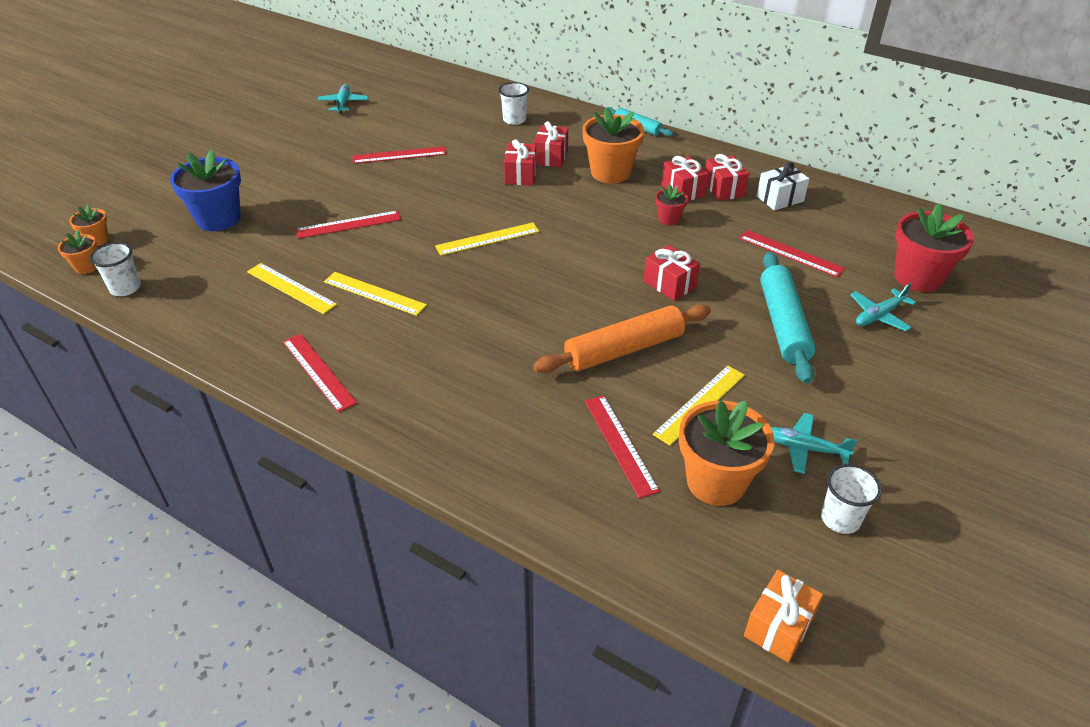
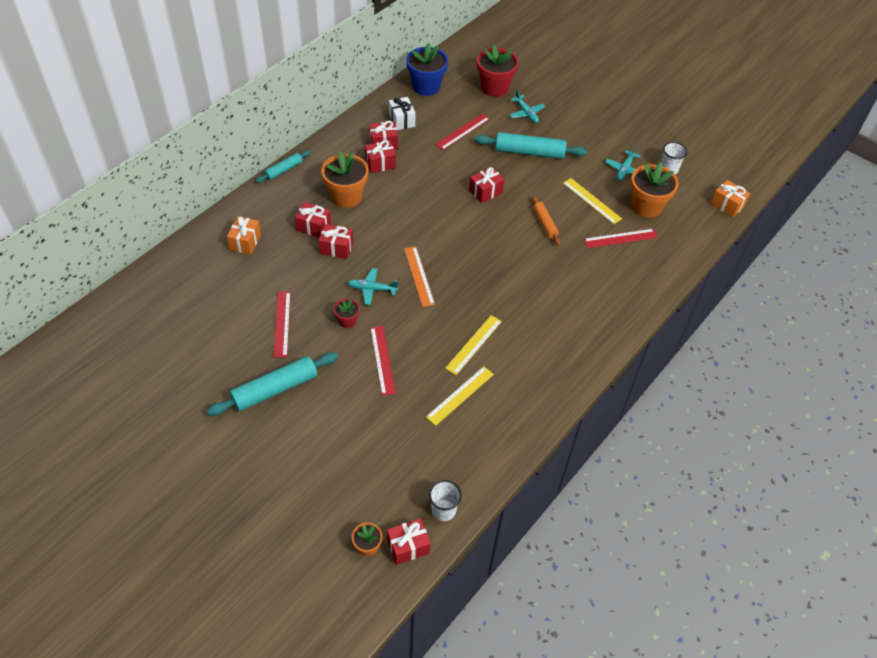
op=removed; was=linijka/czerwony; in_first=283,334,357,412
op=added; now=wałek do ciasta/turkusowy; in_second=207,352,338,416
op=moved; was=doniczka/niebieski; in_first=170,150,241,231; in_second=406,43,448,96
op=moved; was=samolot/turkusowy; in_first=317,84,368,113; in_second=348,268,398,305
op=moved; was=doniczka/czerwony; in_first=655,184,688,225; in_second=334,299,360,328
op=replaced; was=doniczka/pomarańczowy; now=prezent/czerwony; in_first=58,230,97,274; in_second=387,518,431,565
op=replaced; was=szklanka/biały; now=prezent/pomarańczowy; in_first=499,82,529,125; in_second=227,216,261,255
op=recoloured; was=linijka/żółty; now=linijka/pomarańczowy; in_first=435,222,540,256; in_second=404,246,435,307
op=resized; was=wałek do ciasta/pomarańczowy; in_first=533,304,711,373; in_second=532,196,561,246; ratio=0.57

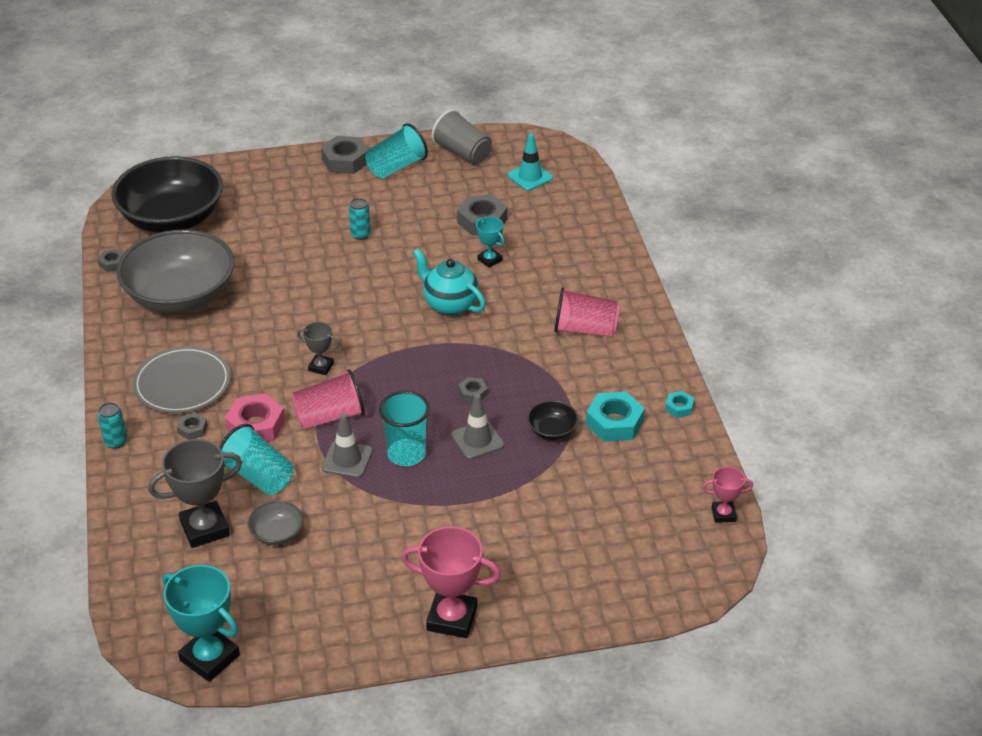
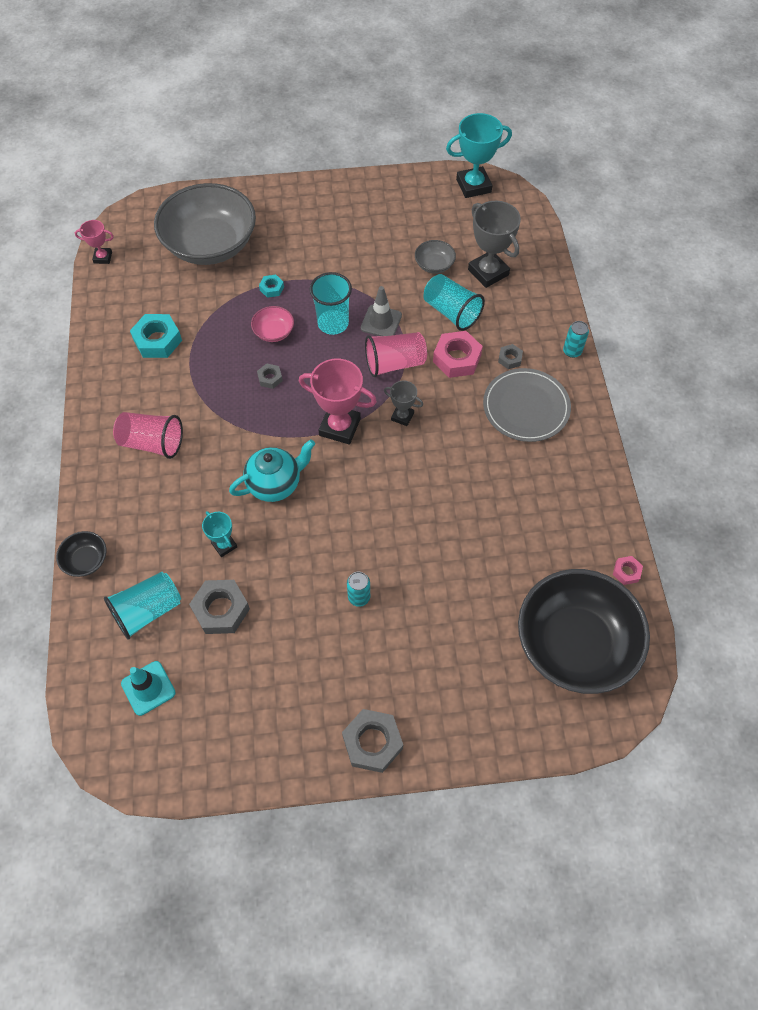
op=removed; was=szklanka/szary; in_first=432,109,492,165
op=moved; was=miska/szary; in_first=116,229,234,313; in_second=154,183,256,265
op=moved; was=szklanka/turkusowy; in_first=366,123,428,178; in_second=104,572,181,640
op=moved; was=puchar/różowy; in_first=401,526,501,638; in_second=299,359,377,444
op=moved; was=miska/czarny; in_first=527,400,579,440; in_second=56,531,106,577
op=moved; was=nakrętka/turkusowy; in_first=665,391,694,418; in_second=259,275,284,298
op=replaced; was=pachołek/szary; now=miska/różowy; in_first=451,394,504,459; in_second=251,306,294,342
op=recoloured; was=nakrętka/szary; now=nakrętka/różowy; in_first=97,249,123,272; in_second=613,556,643,585
op=turned; was=puchar/szary; in_first=148,439,242,548; in_second=468,201,521,288; clockwise=75
op=turned; was=puchar/turkusowy; in_first=163,565,240,682; in_second=446,113,512,198; clockwise=-60
op=turned; was=imbryk/turkusowy; in_first=413,248,486,316; in_second=229,440,315,502; clockwise=-75

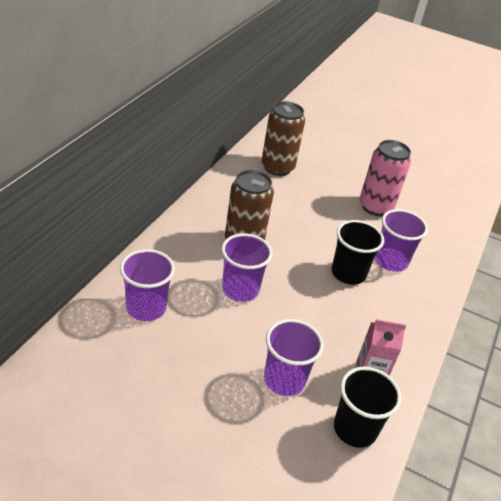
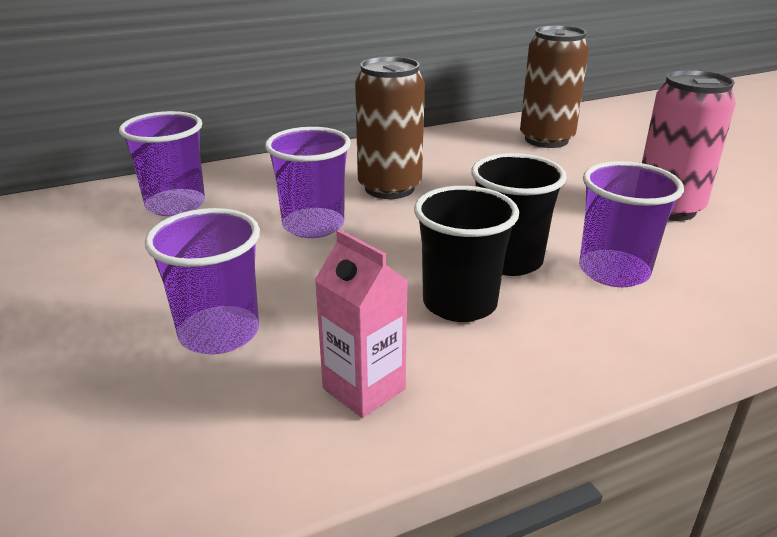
op=moved; was=szklanka/czarny; in_first=334,366,401,448; in_second=414,186,519,322

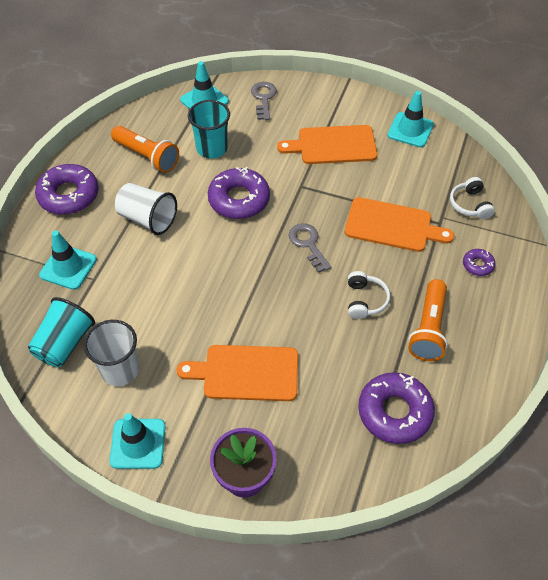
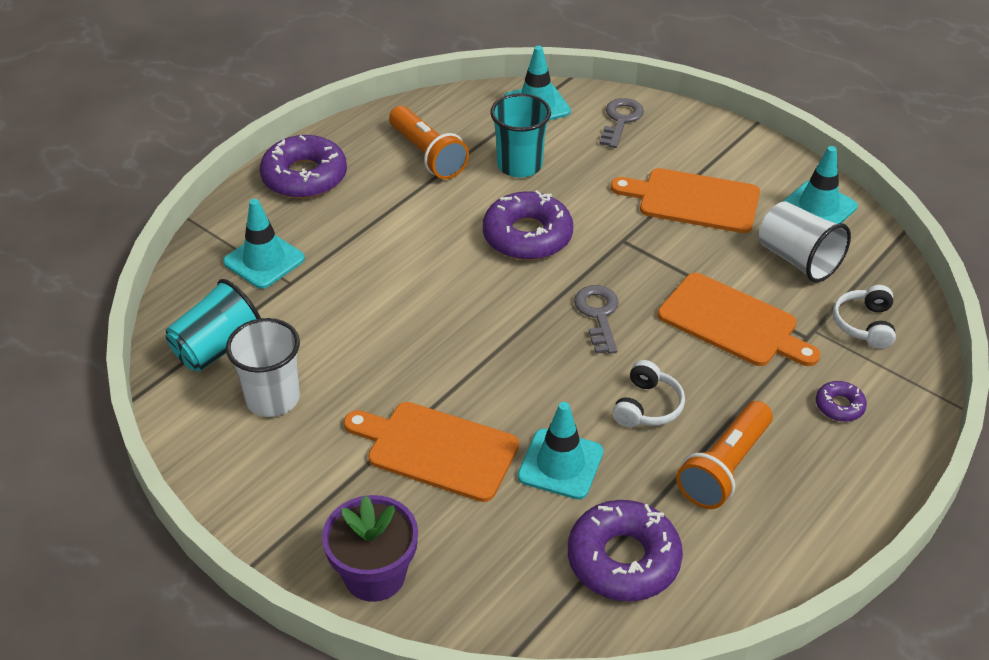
op=moved; was=pachołek/turkusowy; in_first=109,413,166,469; in_second=518,402,603,499
op=moved; was=szklanka/biały; in_first=115,183,177,235; in_second=759,201,851,283

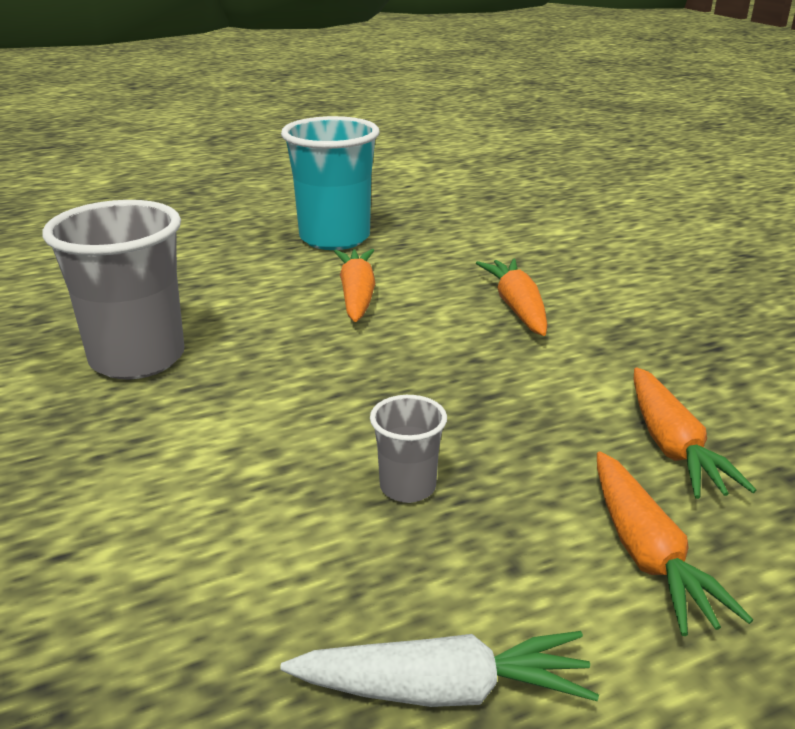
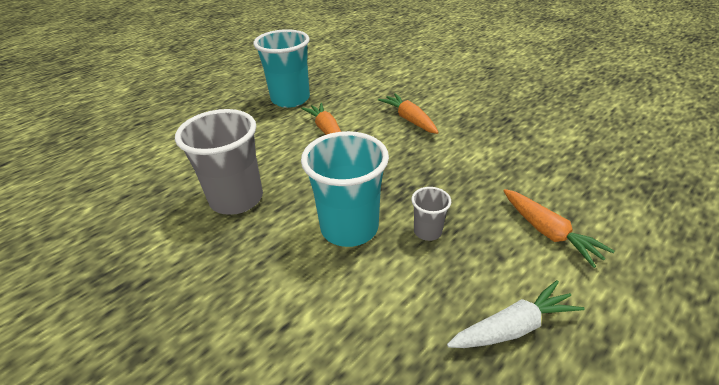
op=removed; was=marchewka/pomarańczowy; in_first=634,367,757,499
op=added; now=szklanka/turkusowy; in_second=301,131,389,247

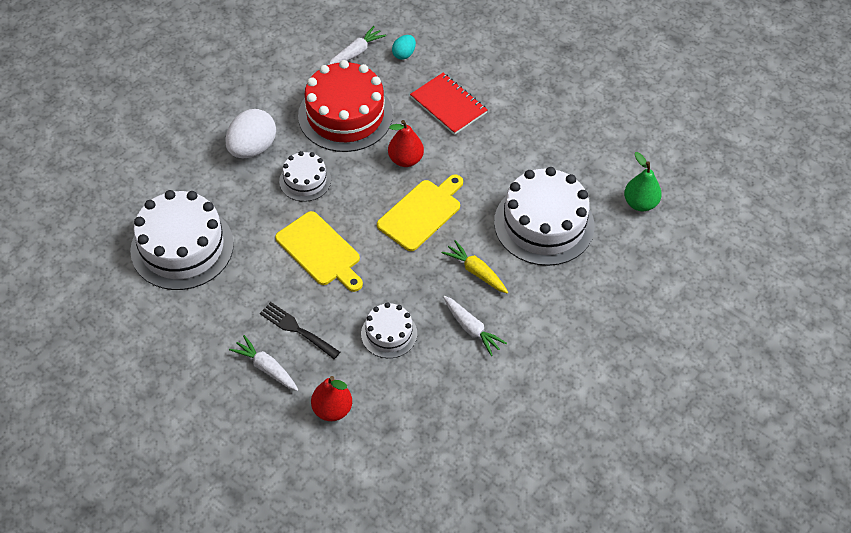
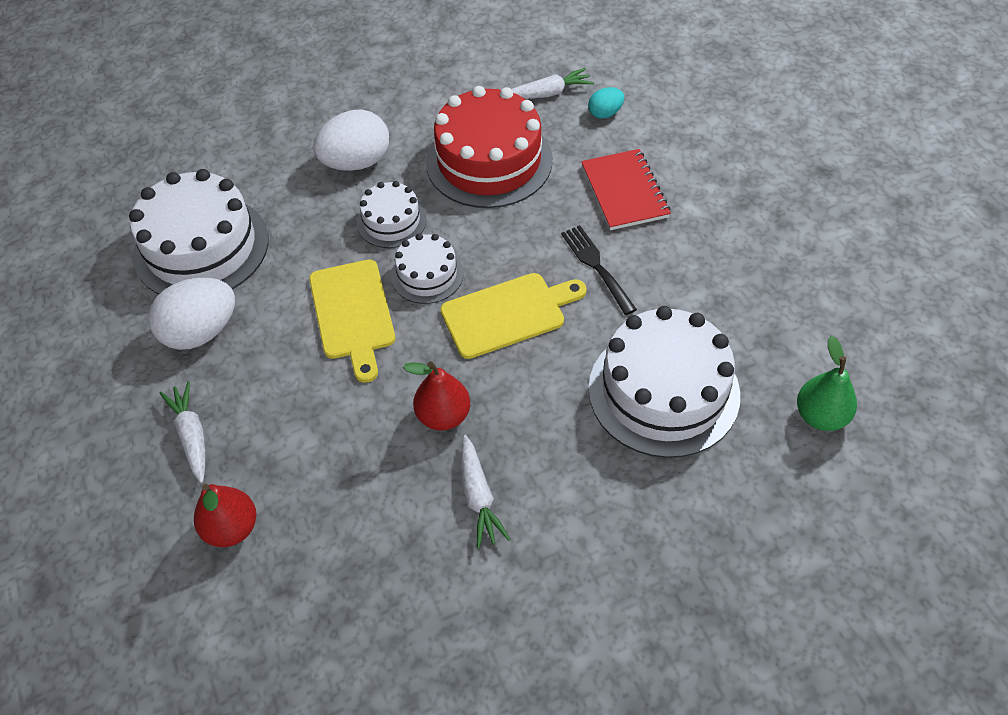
op=removed; was=marchewka/żółty; in_first=442,240,508,293
op=added; now=jajko/biały; in_second=148,277,235,350
op=moved; was=widelec/czarny; in_first=260,302,340,359; in_second=561,225,637,315
op=moved; was=tort/biały; in_first=361,303,417,358; in_second=391,233,464,304
op=moved; was=gruszka/czerwony; in_first=388,120,424,167; in_second=403,361,470,430

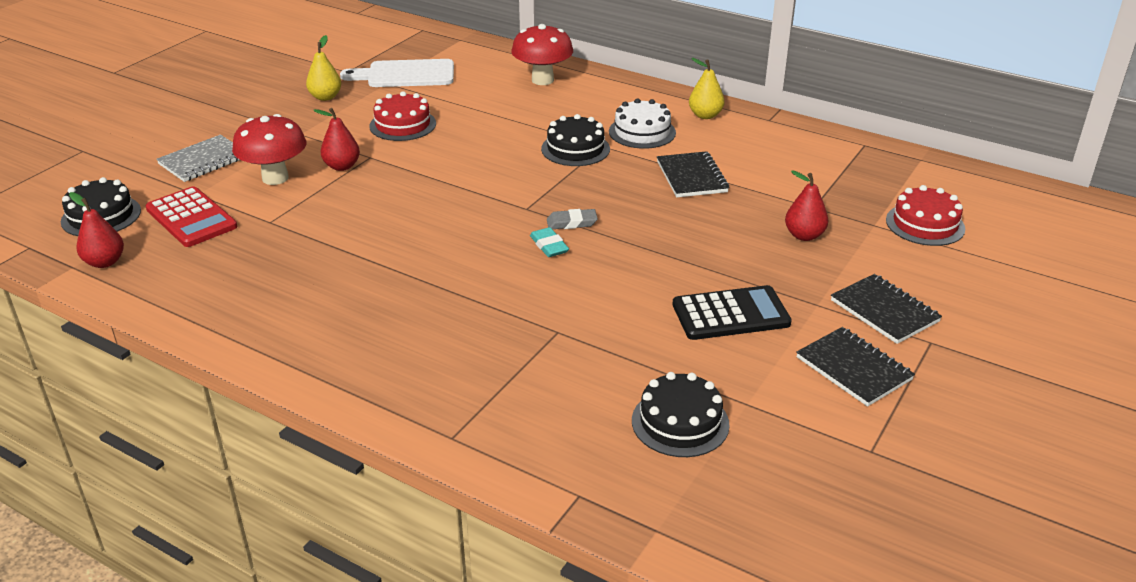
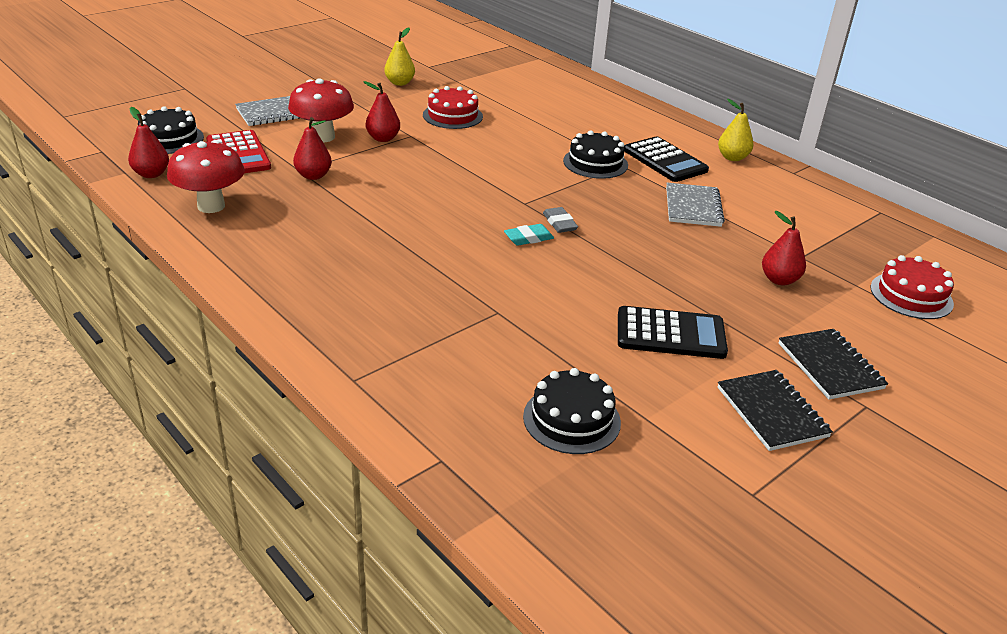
op=removed; was=deska do krojenia/biały; in_first=340,59,454,87
op=added; now=gruszka/czerwony; in_second=293,117,332,180
op=moved; was=grzyb/czerwony; in_first=511,24,573,85; in_second=167,140,245,213
op=replaced; was=tort/biały; now=kalkulator/czarny; in_first=609,98,676,149; in_second=624,136,709,182
op=recoloured; was=zeszyt/czarny; now=zeszyt/szary; in_first=657,151,729,197; in_second=666,183,725,227
op=turned; was=gumka do mazania/turkusowy; in_first=530,227,569,257; in_second=504,224,554,246; clockwise=75
op=turned; was=gumka do mazania/szary; in_first=547,209,598,229; in_second=543,207,578,233; clockwise=60

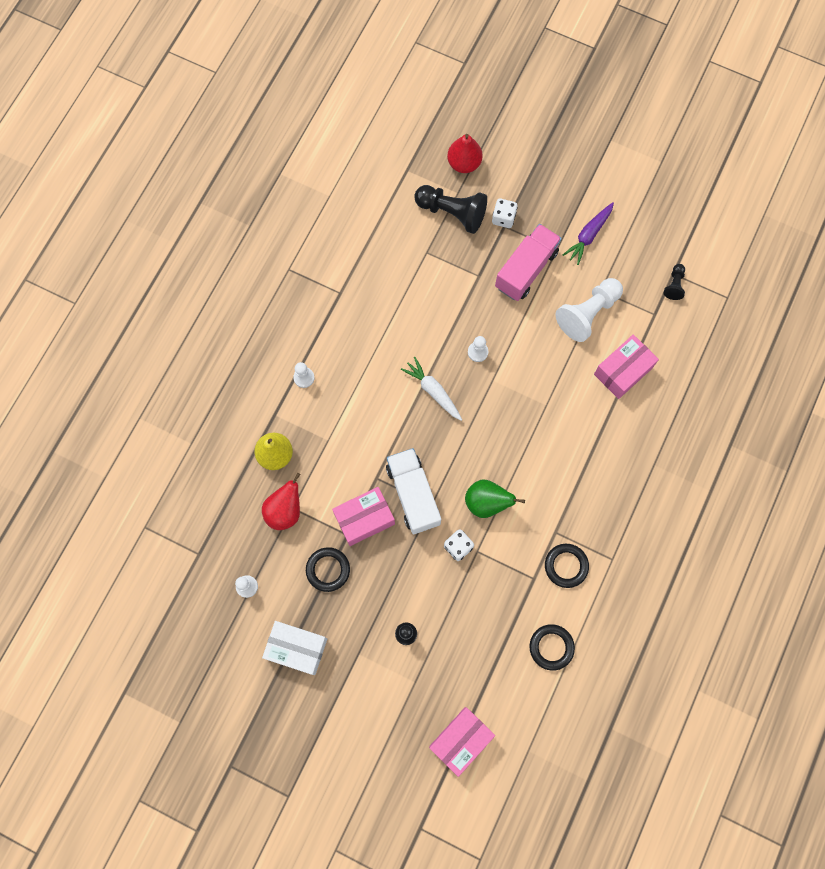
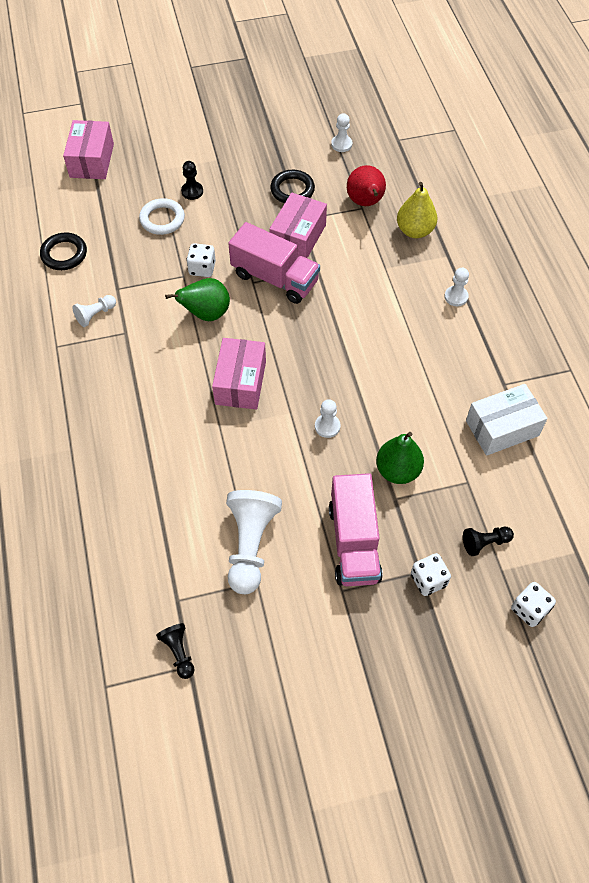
op=removed; was=marchewka/biały; in_first=401,357,462,421
op=removed; was=marchewka/fioletowy; in_first=563,202,614,265
op=added; now=pierścień/biały; in_second=139,198,185,235
op=added; now=gruszka/zielony; in_second=376,432,424,484
op=moved; was=pudełko/biały; in_first=262,621,327,675; in_second=466,384,548,456
op=moved; was=pudełko/różowy; in_first=594,334,659,399; in_second=212,338,266,409
op=replaced; was=gruszka/czerwony; now=kostka do gry/biały; in_first=447,134,483,173; in_second=511,582,556,627
op=replaced; was=pierścień/czarny; now=pionek/biały; in_first=545,544,589,588; in_second=72,295,116,327
op=recoloured; was=ciężarówka/biały; now=ciężarówka/różowy; in_first=386,448,441,534; in_second=228,222,320,304
op=resized; was=pionek/czarny; in_first=414,185,487,234; in_second=463,527,514,556; ratio=0.5

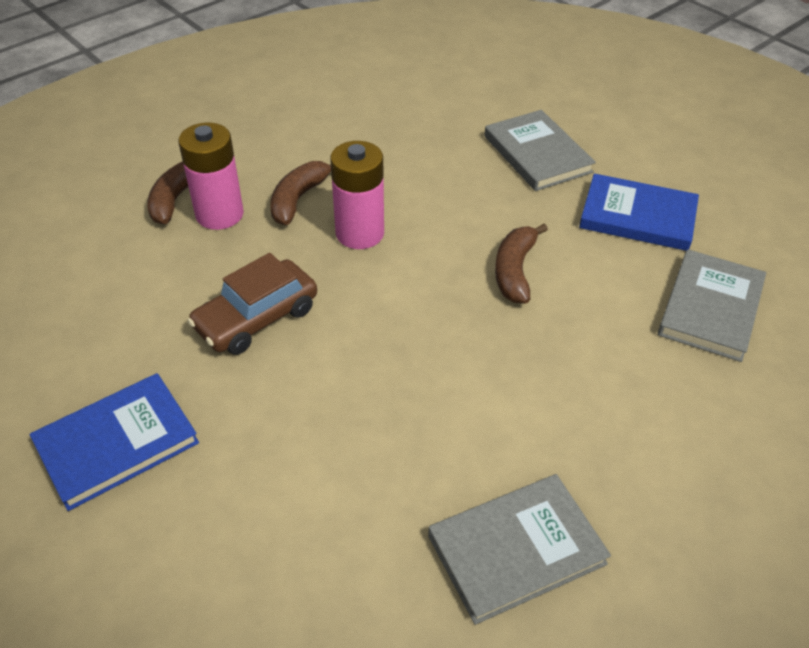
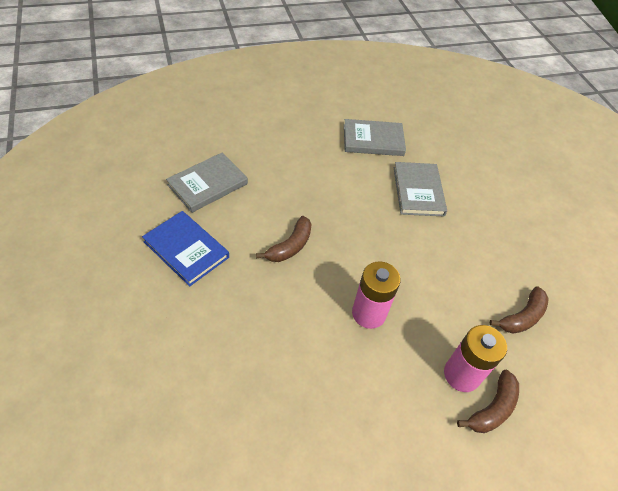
op=removed; was=książka/niebieski; in_first=30,373,199,511
op=removed; was=samochód/brązowy; in_first=188,253,317,355
op=moved; was=banan/brązowy; in_first=270,161,331,225; in_second=490,286,549,334
op=moved; was=książka/szary; in_first=484,110,596,191; in_second=394,162,447,216

